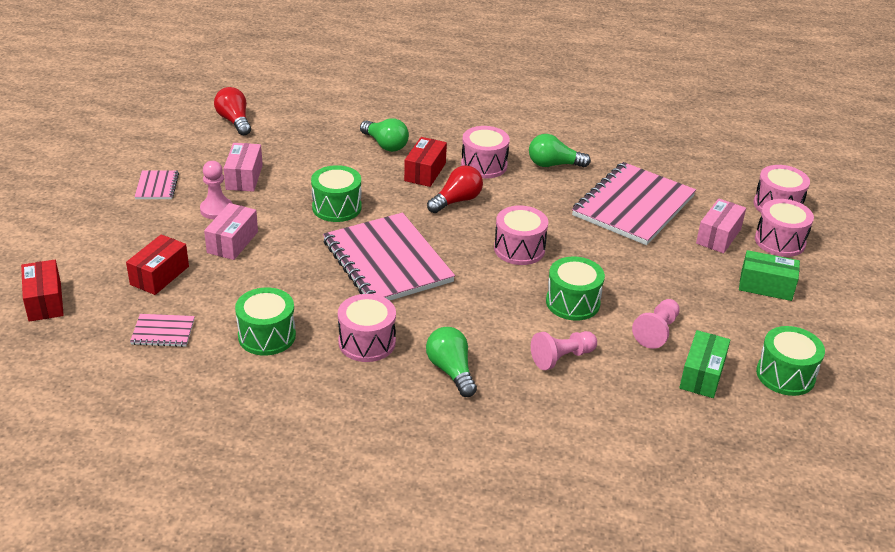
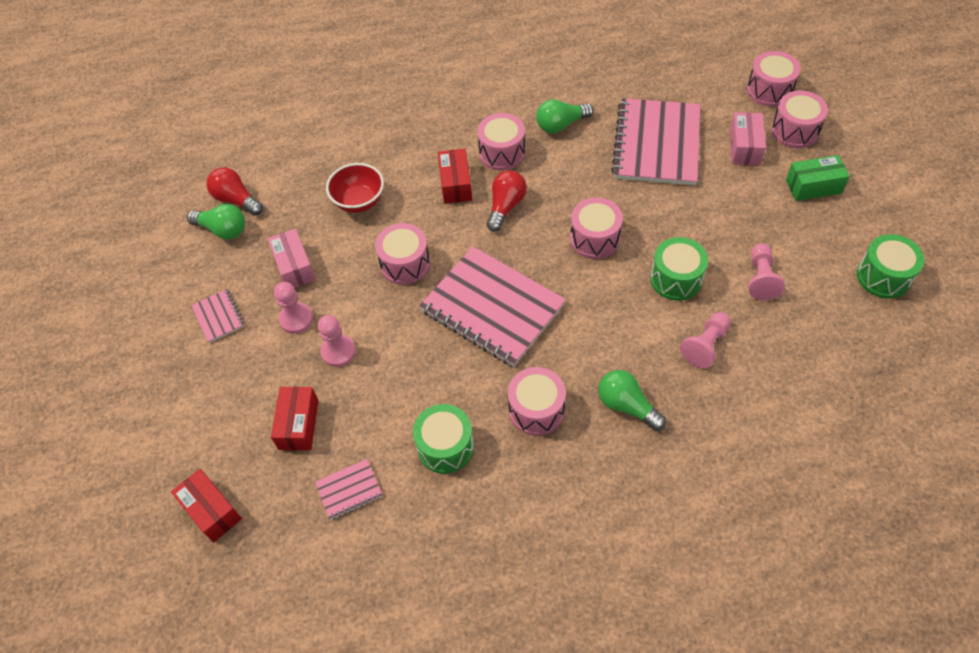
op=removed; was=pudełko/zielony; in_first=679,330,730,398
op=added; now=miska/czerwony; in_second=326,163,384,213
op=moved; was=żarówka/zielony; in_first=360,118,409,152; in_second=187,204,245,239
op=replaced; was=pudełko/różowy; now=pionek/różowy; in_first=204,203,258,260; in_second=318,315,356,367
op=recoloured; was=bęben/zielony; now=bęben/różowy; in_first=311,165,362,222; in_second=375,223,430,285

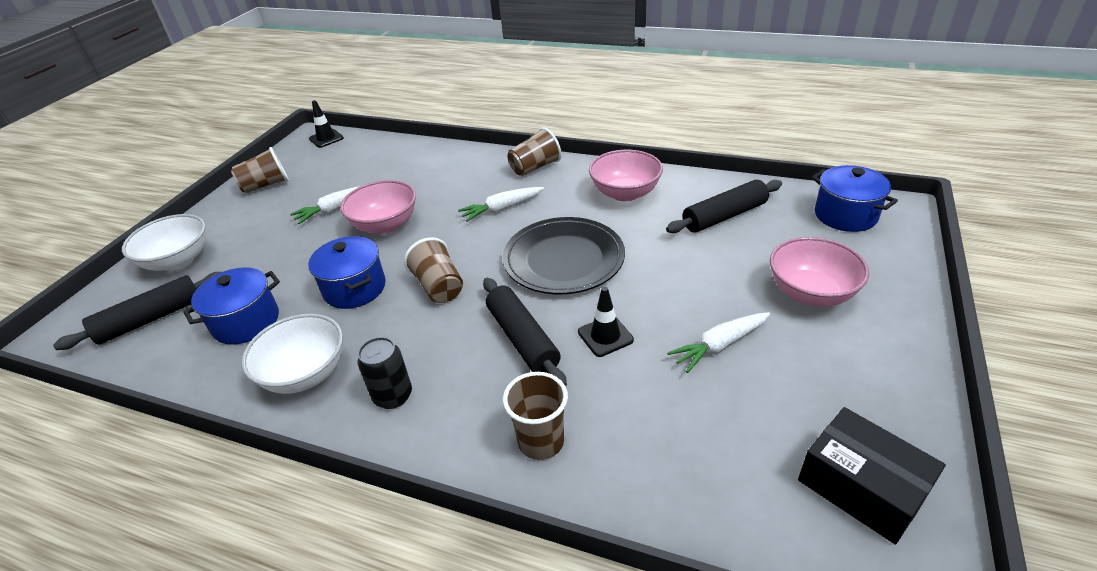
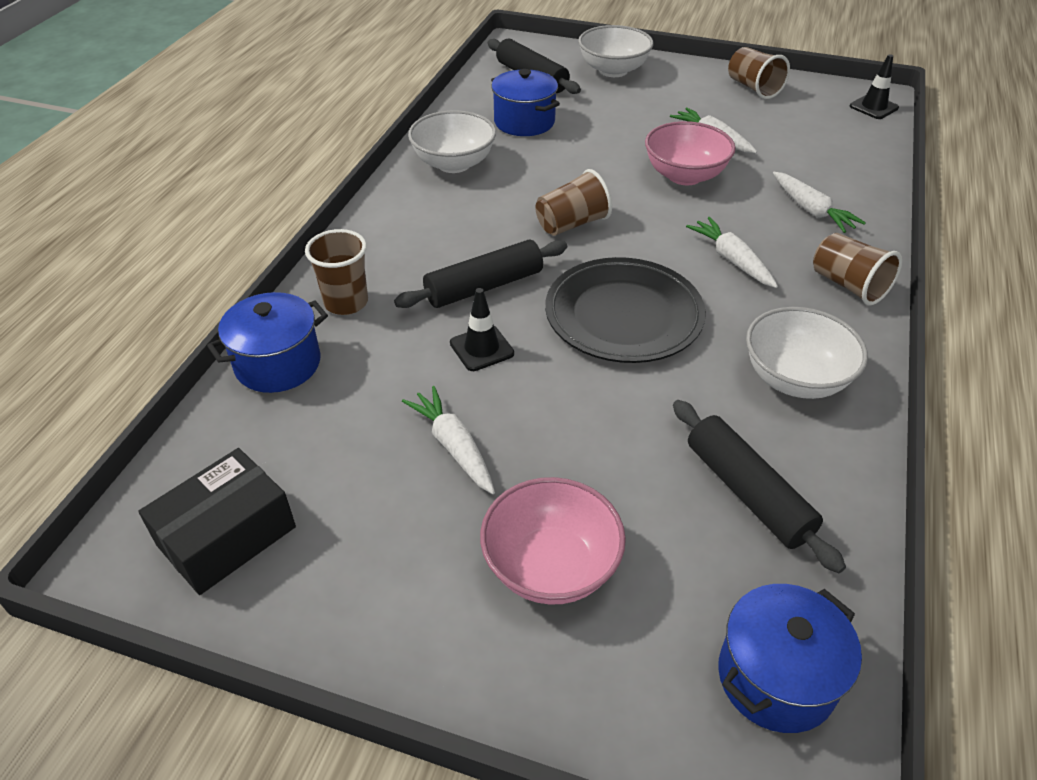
op=removed; was=puszka/czarny; in_first=358,337,412,409
op=added; now=marchewka/biały; in_second=773,172,866,233
op=moved; was=garnek/niebieski; in_first=308,236,386,309; in_second=207,292,328,393
op=recoloured; was=miska/różowy; now=miska/biały; in_first=589,150,663,202; in_second=746,307,868,399

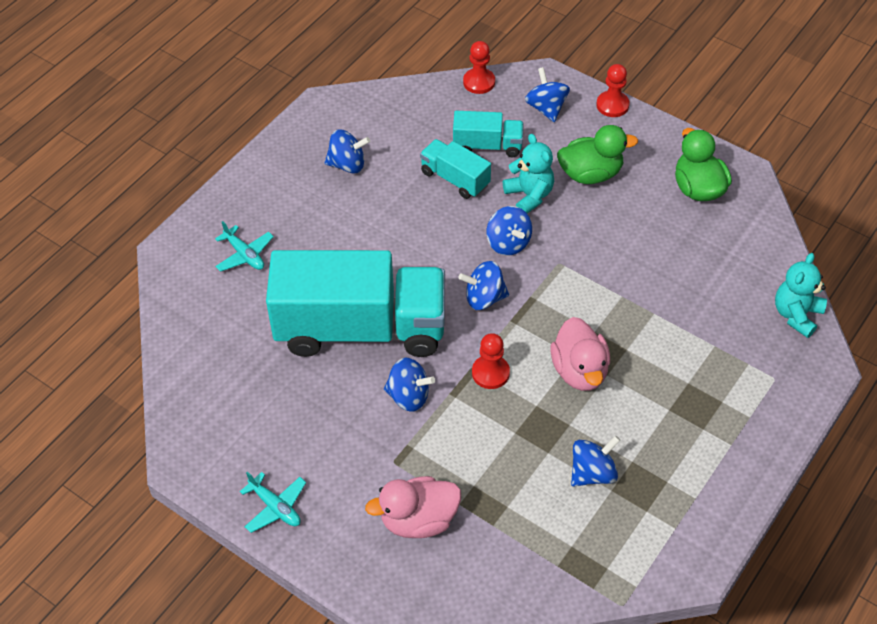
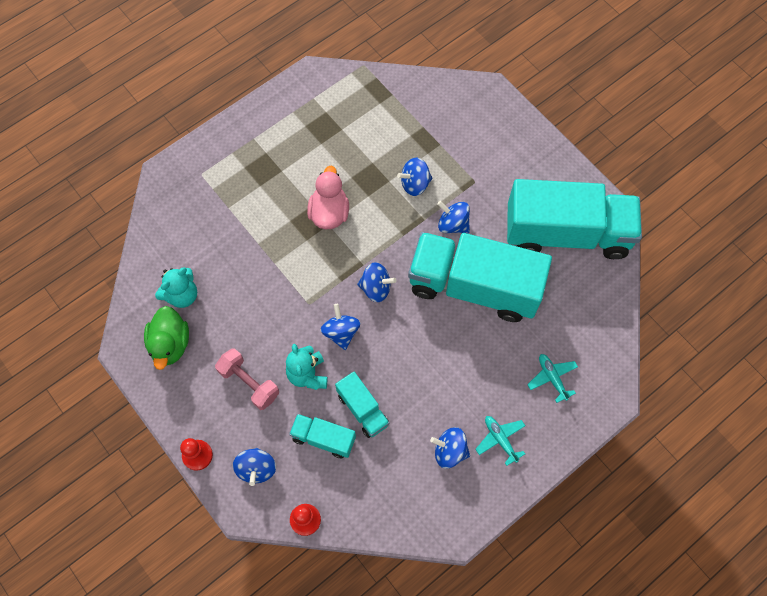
op=removed; was=kaczka/różowy; in_first=365,476,461,538
op=removed; was=pionek/czerwony; in_first=472,333,510,389
op=added; now=ciężarówka/turkusowy; in_second=507,179,642,259
op=moved; was=samolot/turkusowy; in_first=240,471,306,533; in_second=475,416,525,466
op=moved; was=bączek/niebieski; in_first=571,436,621,487; in_second=397,158,433,196
op=moved; was=miś/turkusowy; in_first=775,253,827,338; in_second=155,267,197,308
op=replaced; was=kaczka/zielony; now=hantel/różowy; in_first=557,125,638,184; in_second=215,348,279,410

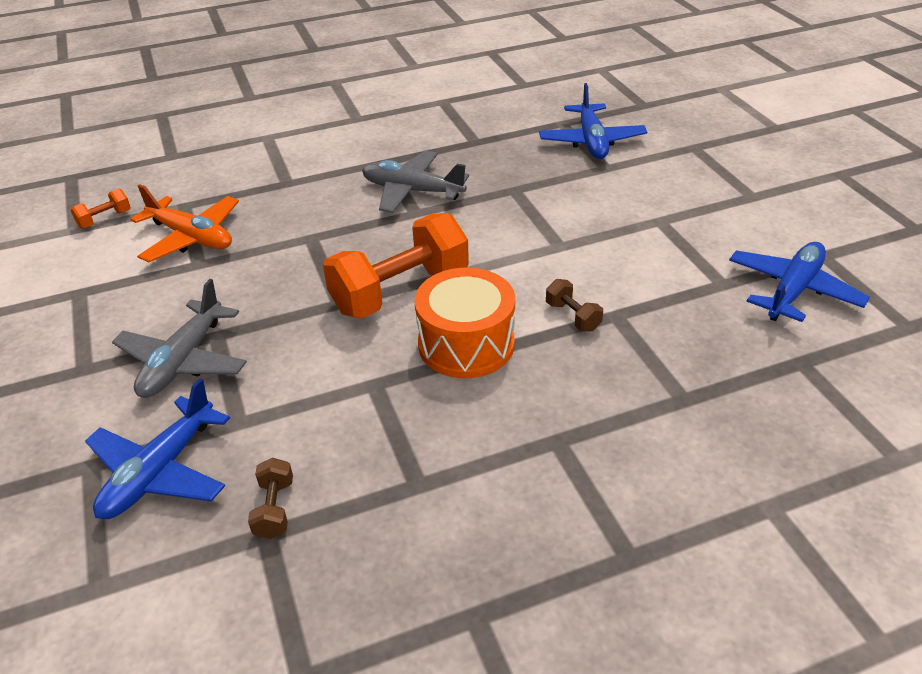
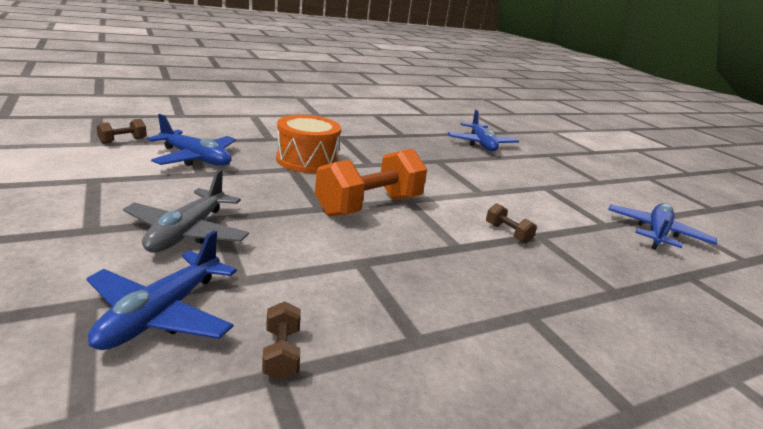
op=removed; was=samolot/szary; in_first=362,150,469,213
op=moved; was=bęben/pomarańczowy; in_first=415,268,515,378; in_second=276,115,341,173
op=recoloured; was=hantel/pomarańczowy; now=hantel/brązowy; in_first=70,189,131,229; in_second=97,119,147,144
op=recoloured; was=samolot/pomarańczowy; now=samolot/niebieski; in_first=130,184,239,262; in_second=147,114,236,166

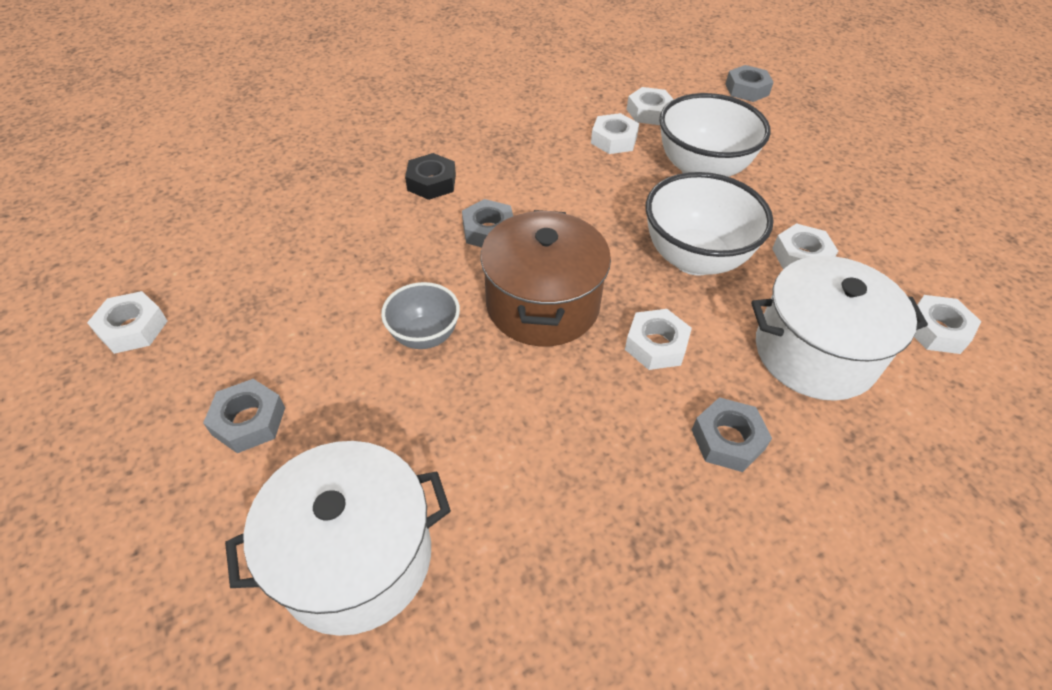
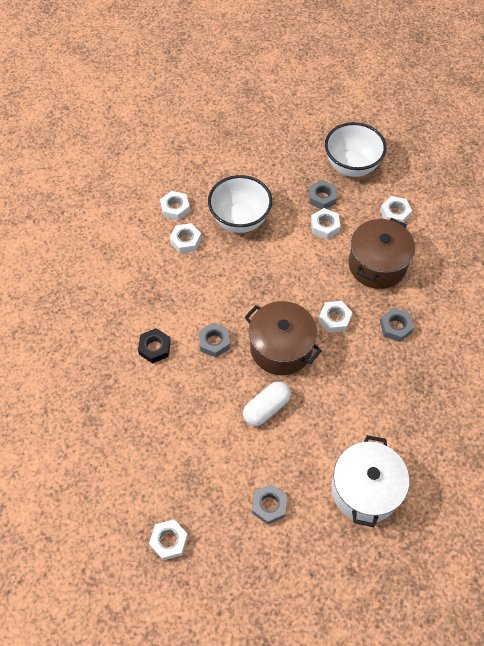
op=moved; was=miska/biały; in_first=646,172,774,275; in_second=325,122,387,177
op=moved; was=nakrętka/szary; in_first=726,65,774,102; in_second=309,180,337,209
op=replaced; was=miska/szary; now=kapsułka/biały; in_first=381,282,460,349; in_second=243,381,291,426
op=recoloured; was=garnek/biały; now=garnek/brązowy; in_first=751,256,928,401; in_second=349,218,415,289

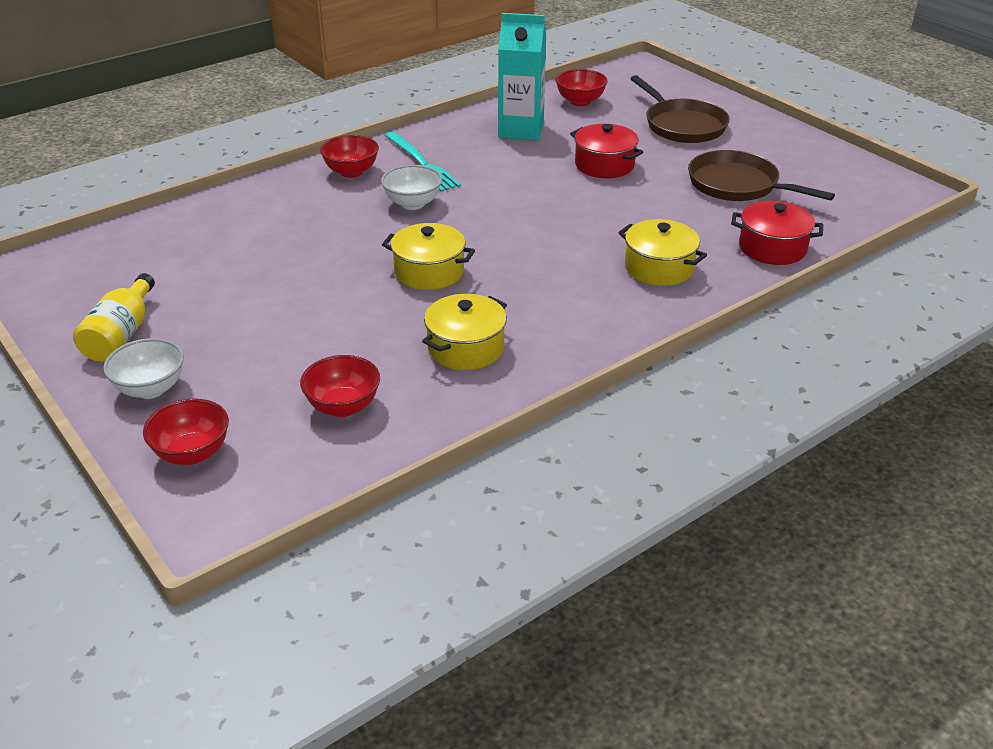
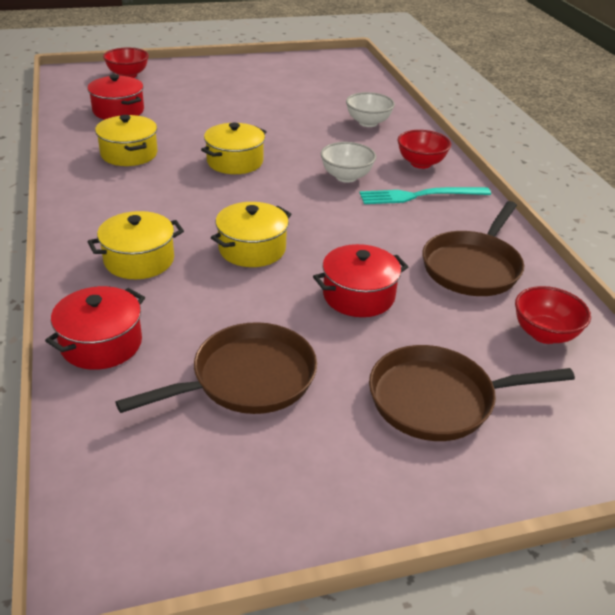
op=removed; was=butelka/żółty; in_first=73,273,155,362
op=added; now=garnek/żółty; in_second=211,202,291,267
op=moved; was=miska/biały; in_first=103,338,184,399; in_second=346,92,395,127
op=replaced; was=miska/czerwony; now=garnek/czerwony; in_first=300,355,380,417; in_second=87,74,144,120
op=replaced; was=karton mleka/turkusowy; now=patelnia/brązowy; in_first=498,13,546,141; in_second=422,201,524,296

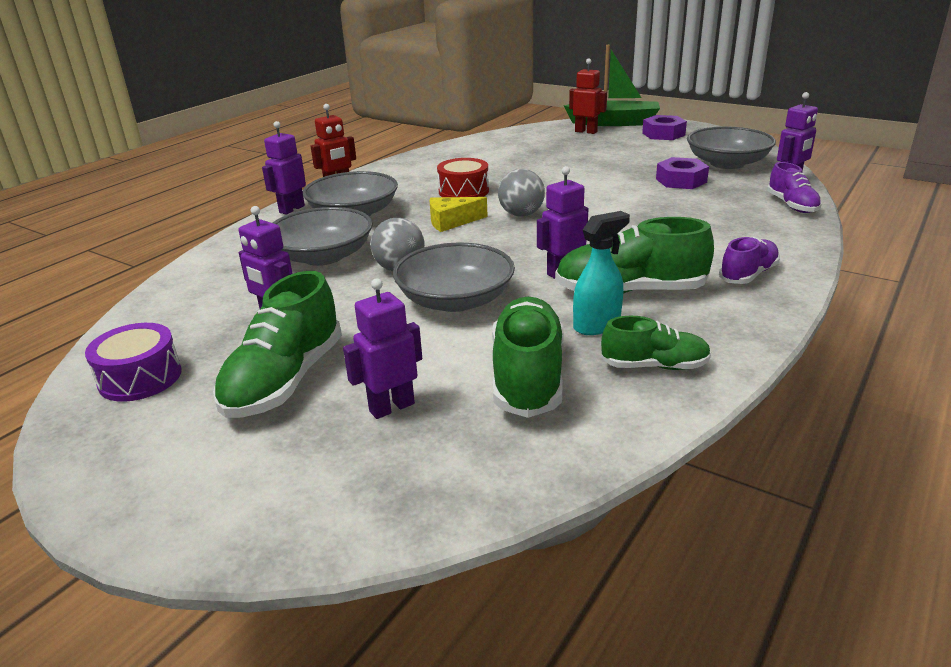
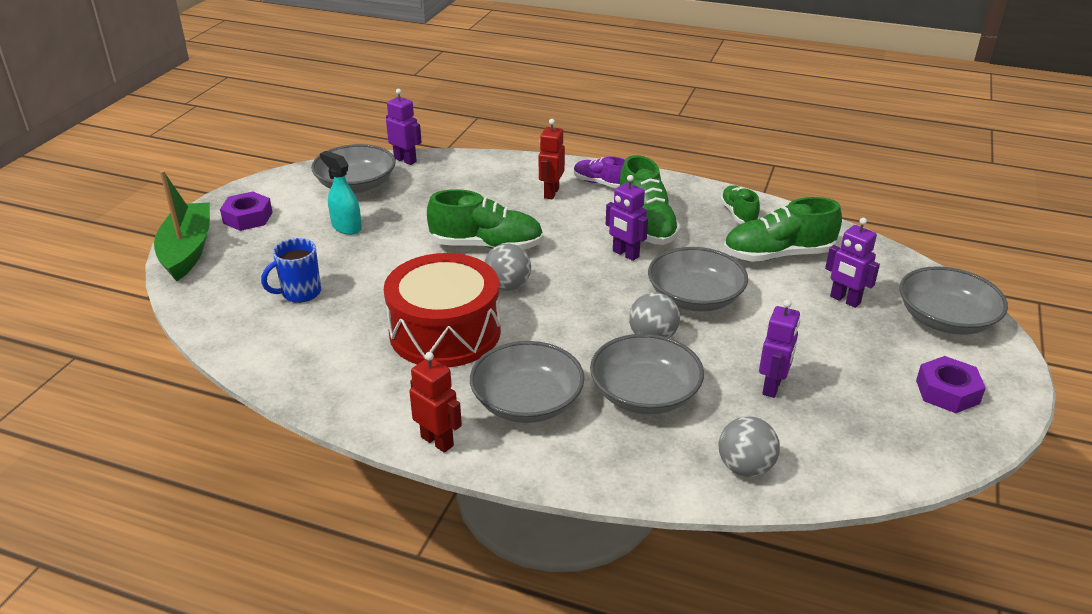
op=removed; was=bęben/fioletowy; in_first=85,323,182,402
op=removed; was=robot/fioletowy; in_first=262,121,306,215
op=removed; was=ser/żółty; in_first=430,197,488,232
op=removed; was=but/fioletowy; in_first=767,162,822,213
op=added; now=kubek/niebieski; in_second=261,238,321,303
op=added; now=piłka/szary; in_second=718,416,780,477
op=added; now=miska/szary; in_second=899,266,1008,335
op=moved; was=but/zielony; in_first=213,271,342,418; in_second=427,189,544,250
op=moved; was=robot/czerwony; in_first=569,58,607,134; in_second=539,119,565,199
op=moved; was=spryskiwacz/turkusowy; in_first=573,211,630,335; in_second=320,151,362,235
op=moved; was=nakrętka/fioletowy; in_first=656,157,709,189; in_second=916,356,986,413
op=resized; was=bęben/czerwony; in_first=437,158,489,197; in_second=384,253,501,367; ratio=1.89

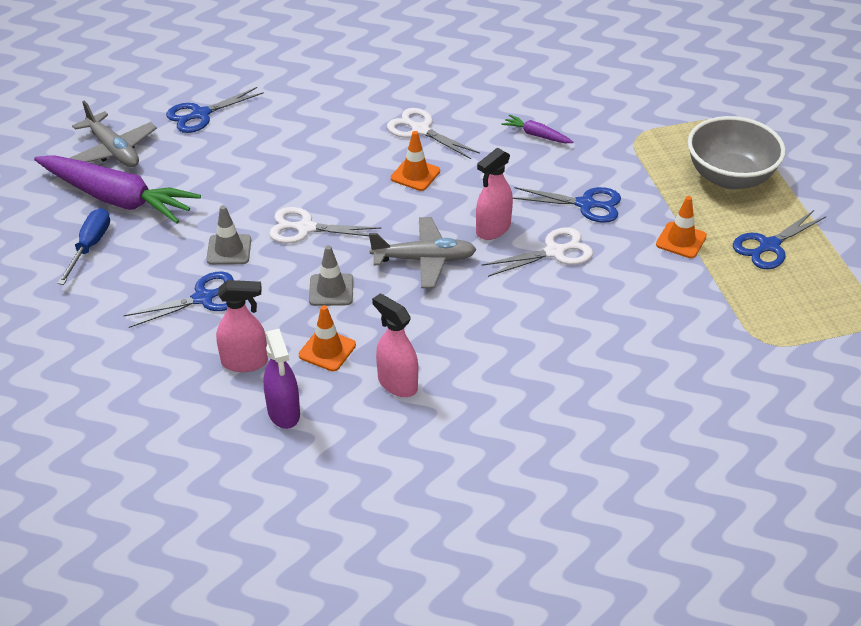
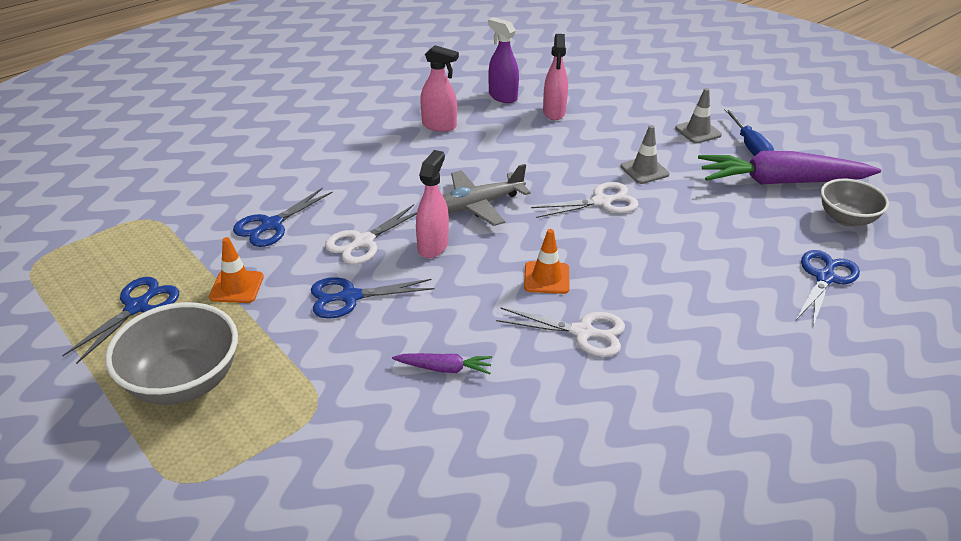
op=removed; was=pachołek/pomarańczowy; in_first=299,305,356,371
op=moved; was=nożyczki/niebieski; in_first=124,271,234,328; in_second=233,187,333,247
op=moved; was=pachołek/szary; in_first=309,245,353,306; in_second=675,88,722,144
op=replaced; was=samolot/szary; now=miska/szary; in_first=70,101,157,167; in_second=821,178,889,227
op=turned; was=spryskiwacz/różowy; in_first=216,280,268,372; in_second=543,34,568,120; clockwise=-60

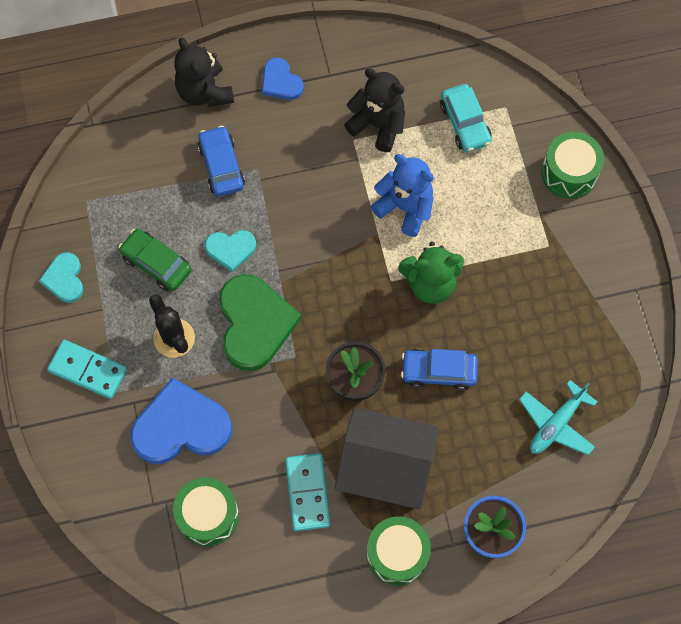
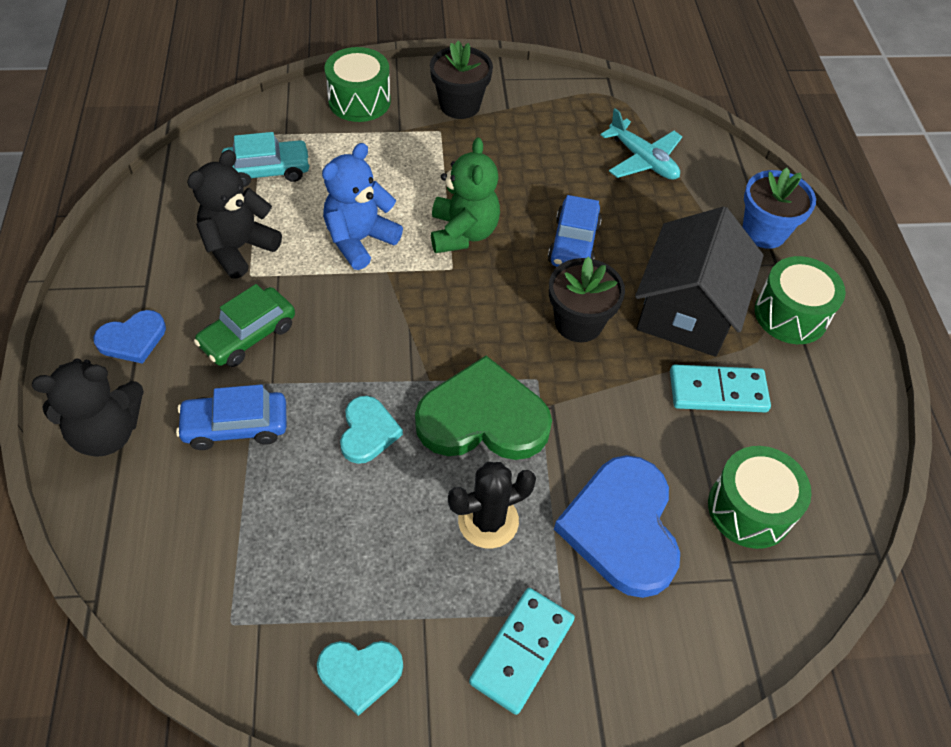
op=added; now=doniczka/czarny; in_second=430,41,493,119
op=moved; was=samochód/zielony; in_first=118,229,191,291; in_second=194,284,295,367

